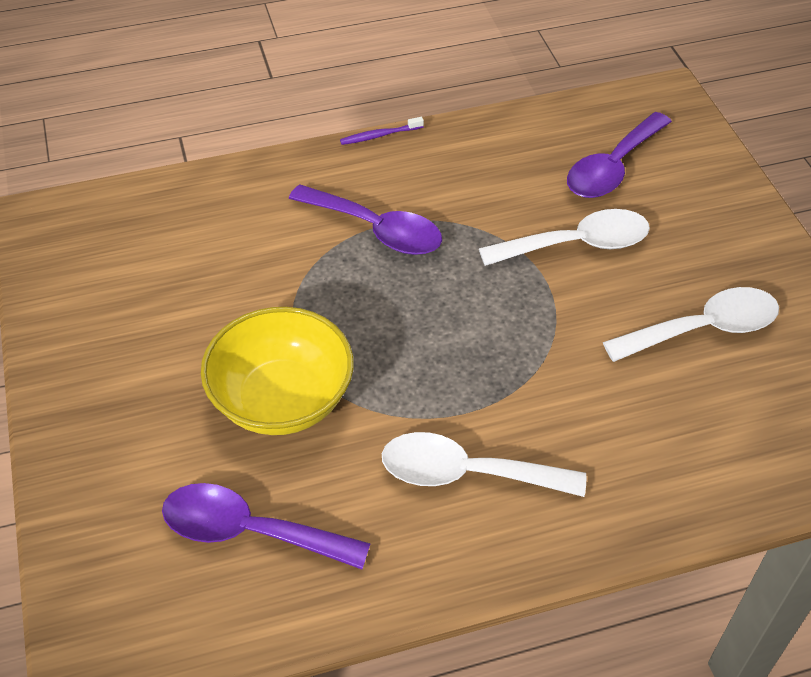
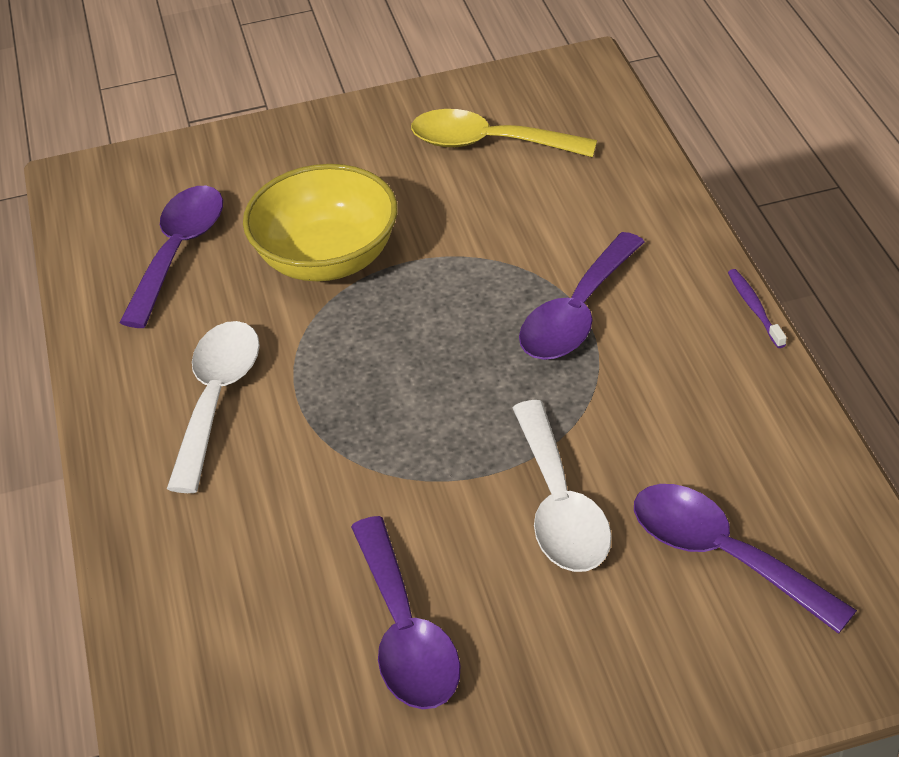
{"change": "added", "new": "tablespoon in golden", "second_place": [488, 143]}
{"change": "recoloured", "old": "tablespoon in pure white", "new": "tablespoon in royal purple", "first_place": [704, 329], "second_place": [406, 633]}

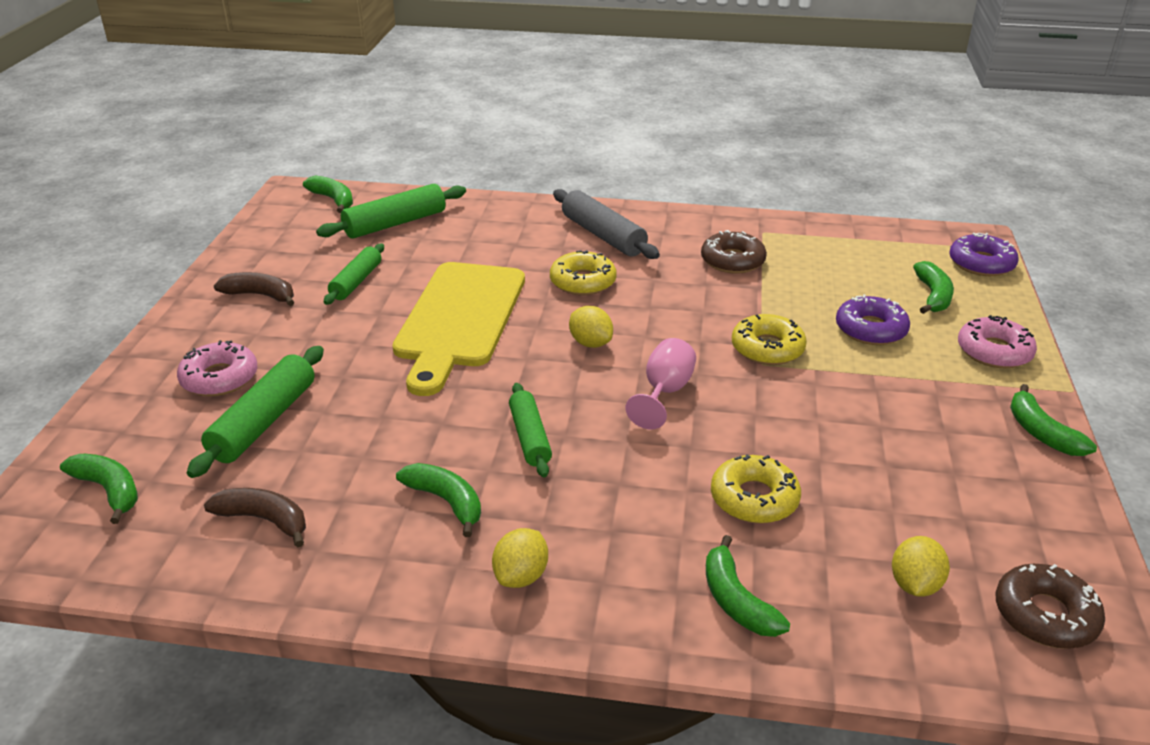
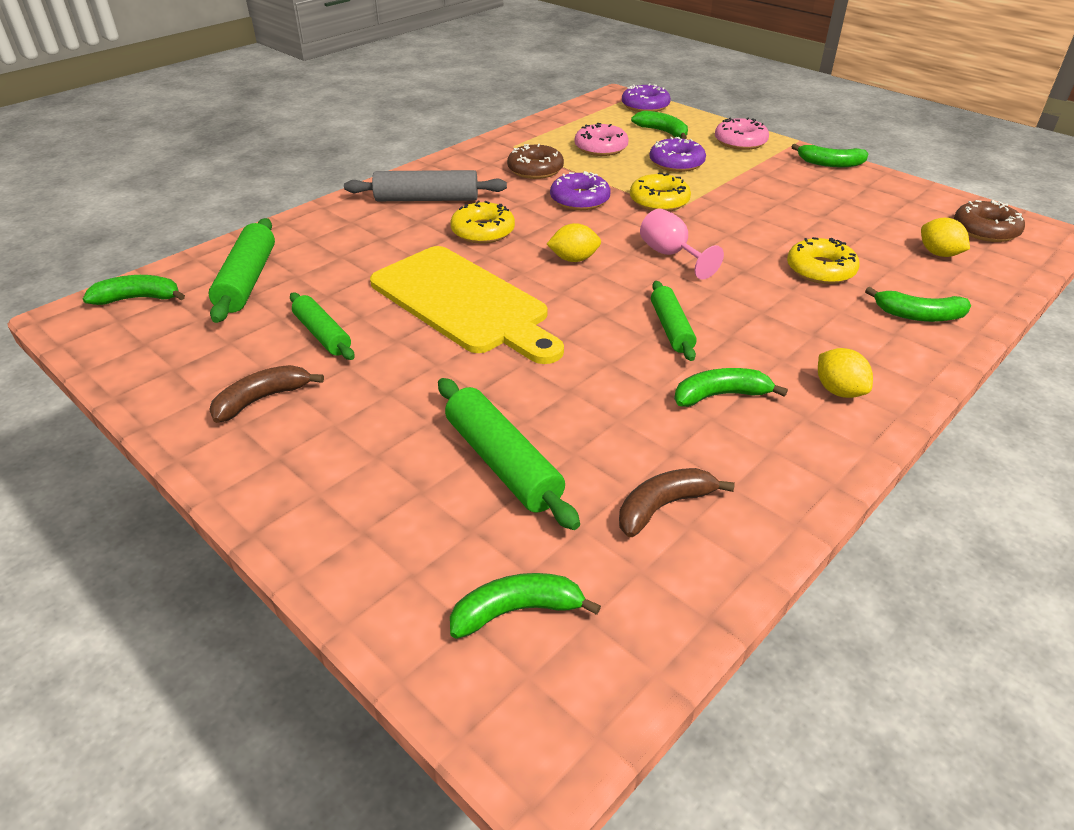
{"change": "added", "new": "glazed donut in royal purple", "second_place": [579, 199]}
{"change": "moved", "old": "glazed donut in rose-pink", "first_place": [219, 378], "second_place": [601, 147]}
{"change": "turned", "old": "dough roller in green", "first_place": [530, 437], "second_place": [671, 328], "degrees": 60}

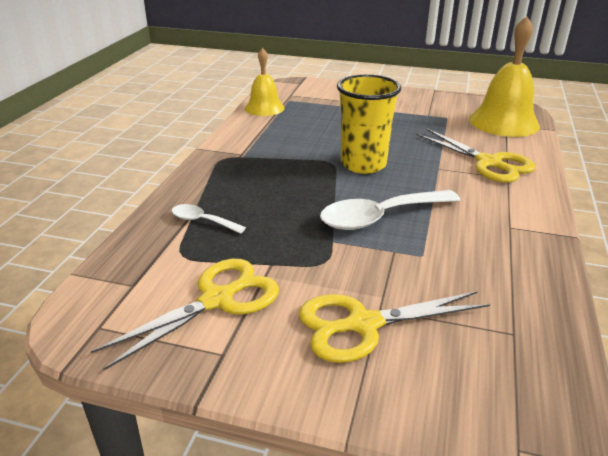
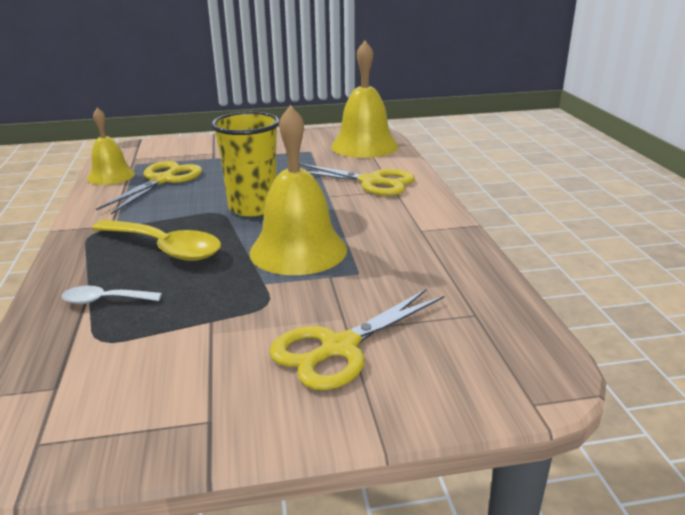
{"change": "added", "new": "tablespoon in golden", "second_place": [165, 248]}
{"change": "moved", "old": "pair of scissors in golden", "first_place": [217, 300], "second_place": [162, 180]}
{"change": "replaced", "old": "tablespoon in pure white", "new": "hand bell in golden", "first_place": [379, 217], "second_place": [298, 250]}

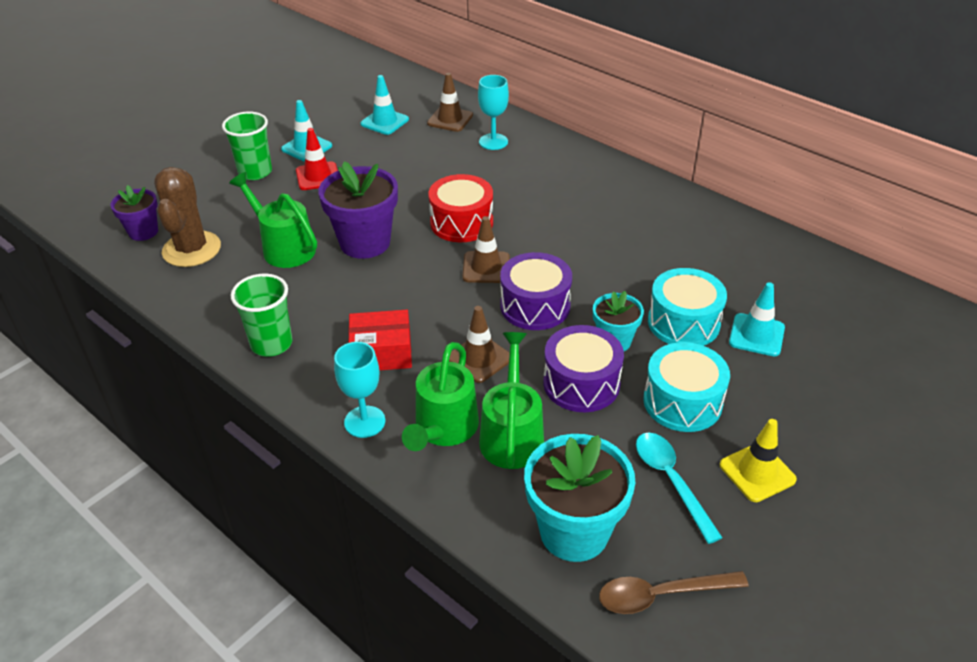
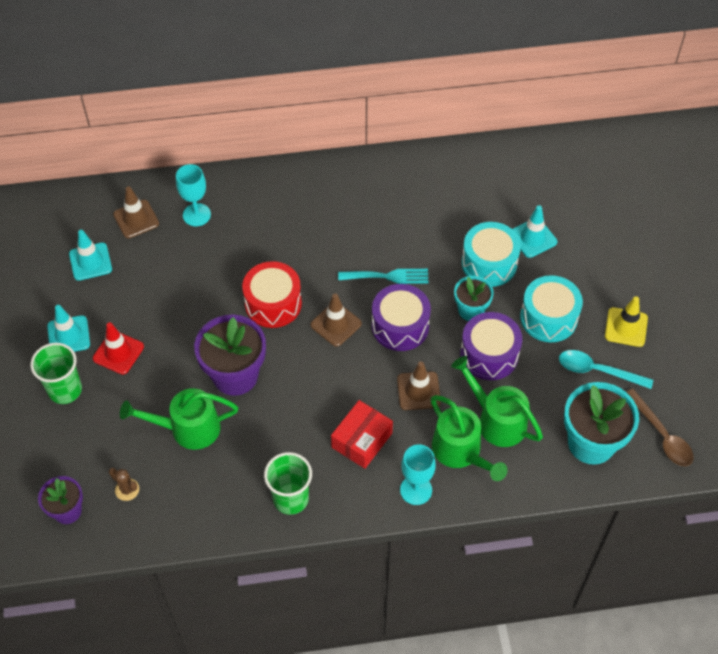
{"change": "added", "new": "fork in aqua", "second_place": [388, 276]}
{"change": "turned", "old": "tablespoon in dark brown", "first_place": [661, 595], "second_place": [661, 435], "degrees": -60}
{"change": "resized", "old": "prickly plant in dark brown", "first_place": [191, 249], "second_place": [127, 489], "factor": 0.44}

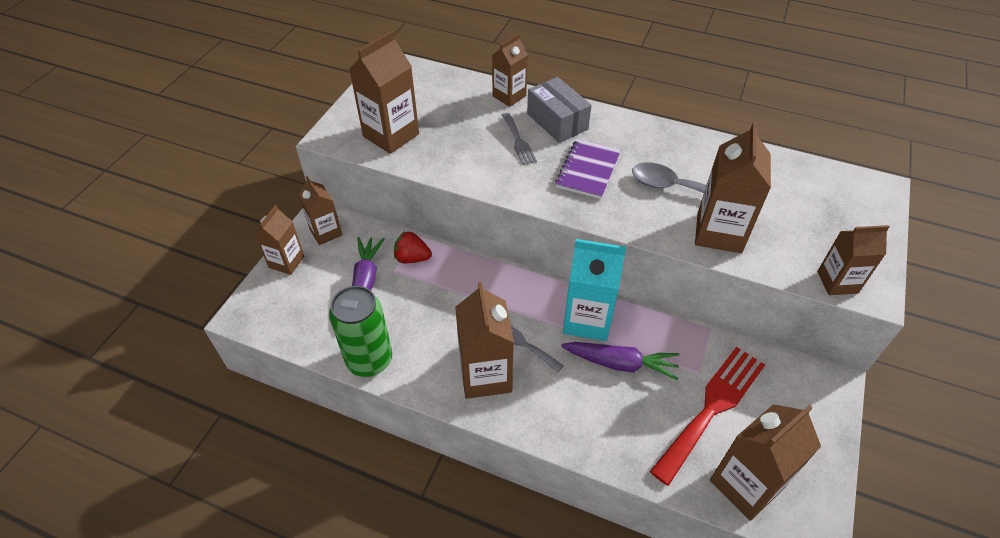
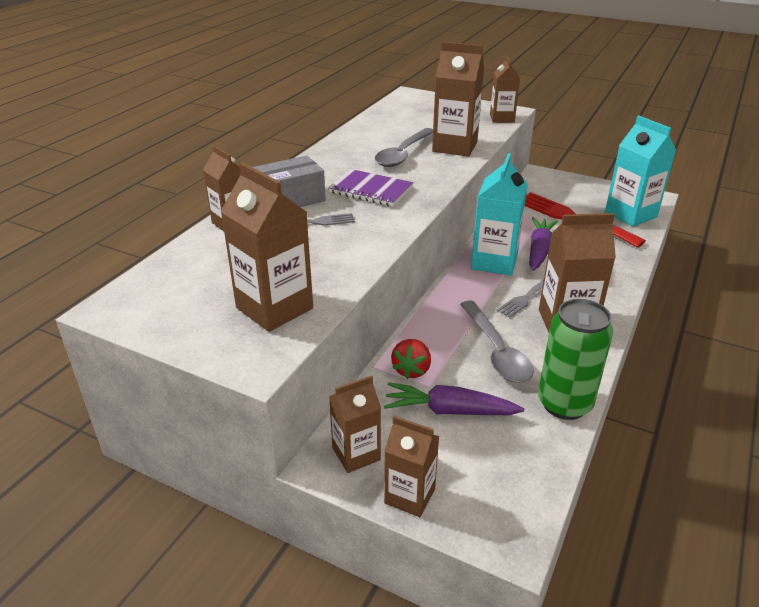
{"change": "added", "new": "tablespoon in ash-grey", "second_place": [496, 351]}
{"change": "recoloured", "old": "juice carton in dark brown", "new": "juice carton in aqua", "first_place": [746, 484], "second_place": [630, 214]}

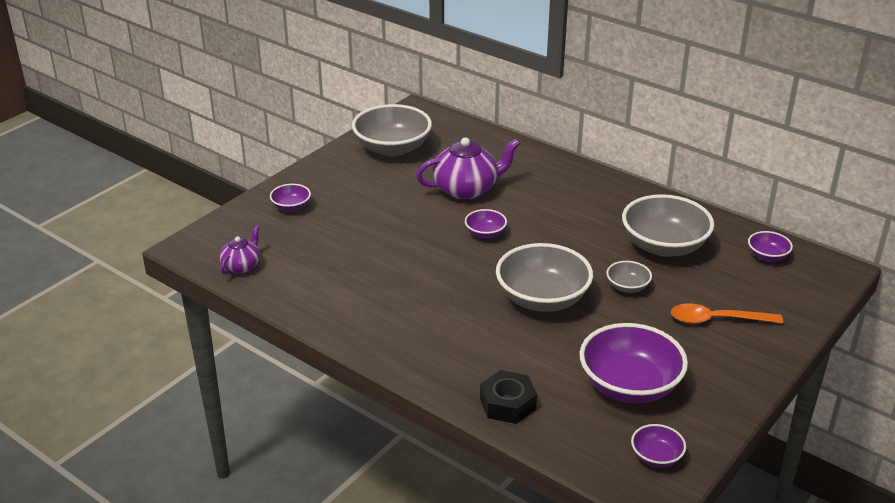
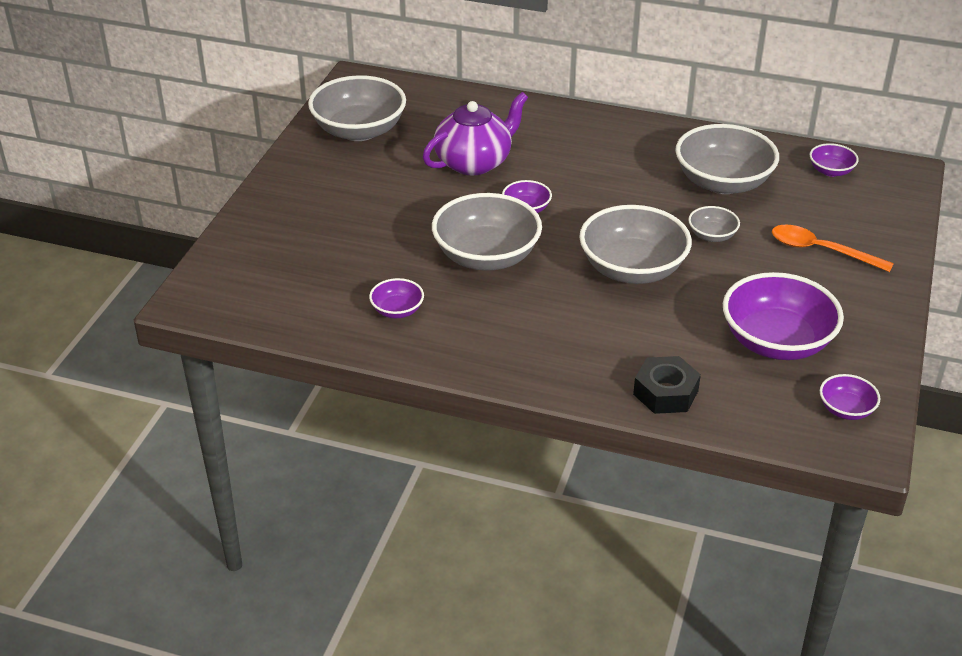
{"change": "removed", "old": "teapot in royal purple", "first_place": [241, 266]}
{"change": "added", "new": "serving bowl in ash-grey", "second_place": [486, 256]}
{"change": "moved", "old": "serving bowl in royal purple", "first_place": [291, 207], "second_place": [397, 310]}
{"change": "turned", "old": "tablespoon in orange-coloured", "first_place": [717, 320], "second_place": [821, 251], "degrees": 45}

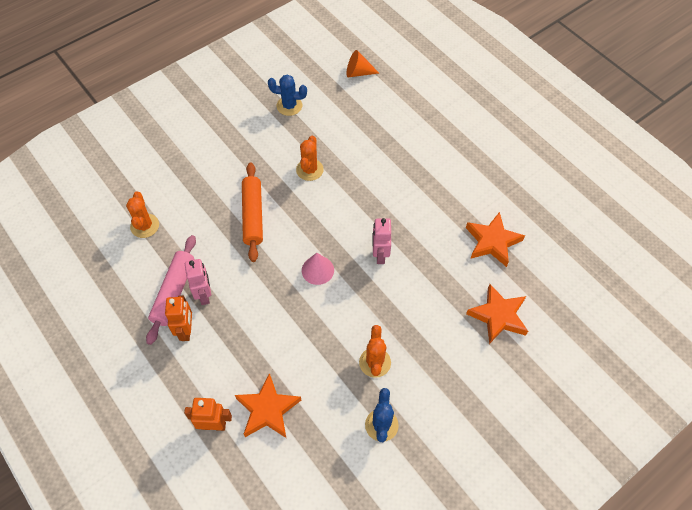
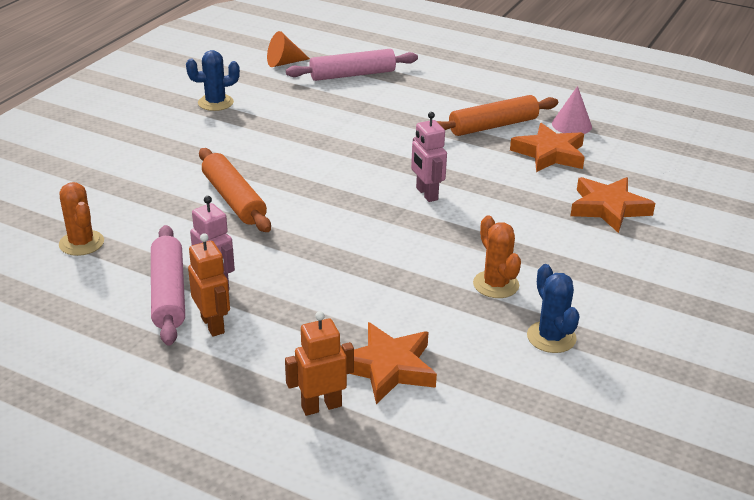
{"change": "removed", "old": "prickly plant in orange-coloured", "first_place": [309, 170]}
{"change": "added", "new": "dough roller in rose-pink", "second_place": [352, 75]}
{"change": "added", "new": "dough roller in orange-coloured", "second_place": [493, 126]}
{"change": "moved", "old": "cone shape in rose-pink", "first_place": [317, 270], "second_place": [571, 125]}

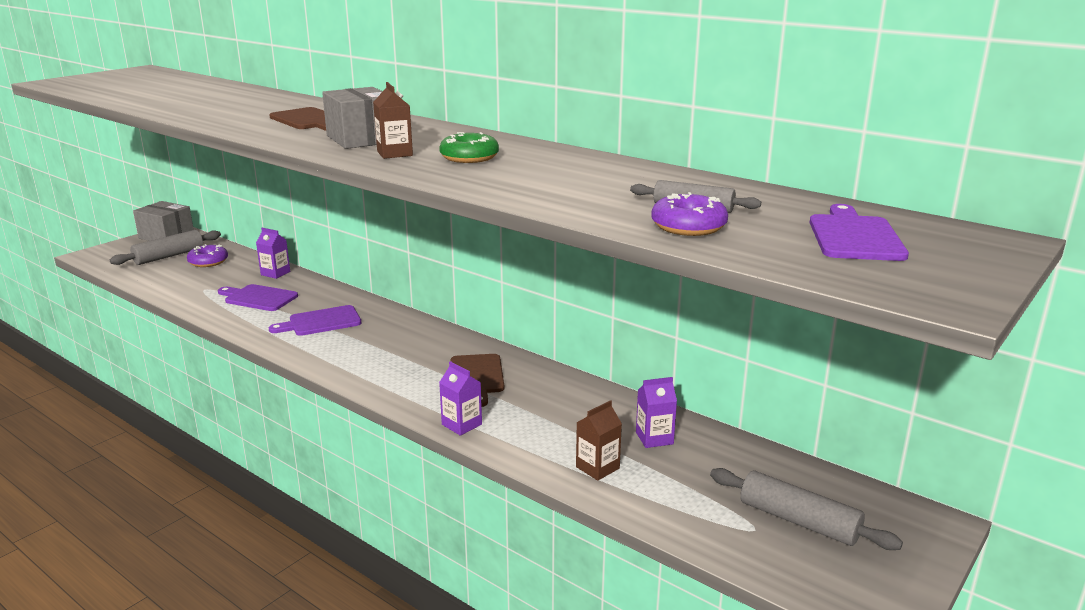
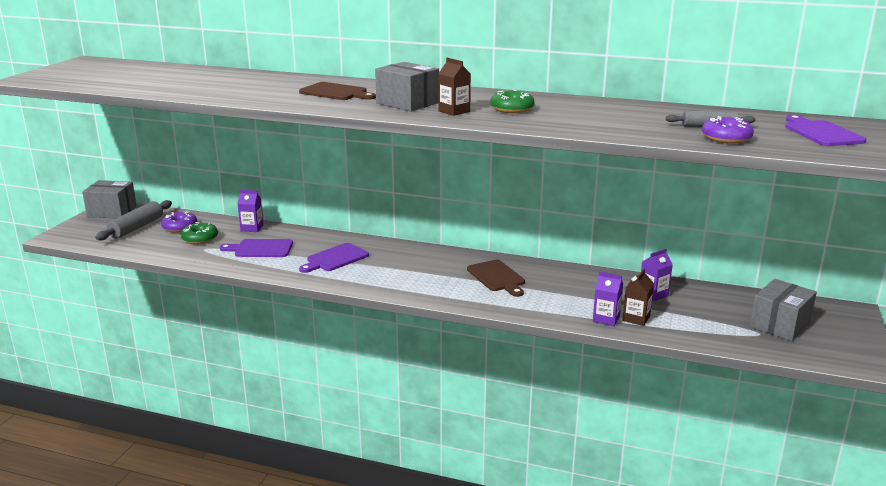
{"change": "added", "new": "glazed donut in green", "second_place": [200, 238]}
{"change": "moved", "old": "juice carton in royal purple", "first_place": [461, 424], "second_place": [606, 319]}
{"change": "replaced", "old": "dough roller in ash-grey", "new": "box in ash-grey", "first_place": [798, 521], "second_place": [779, 324]}

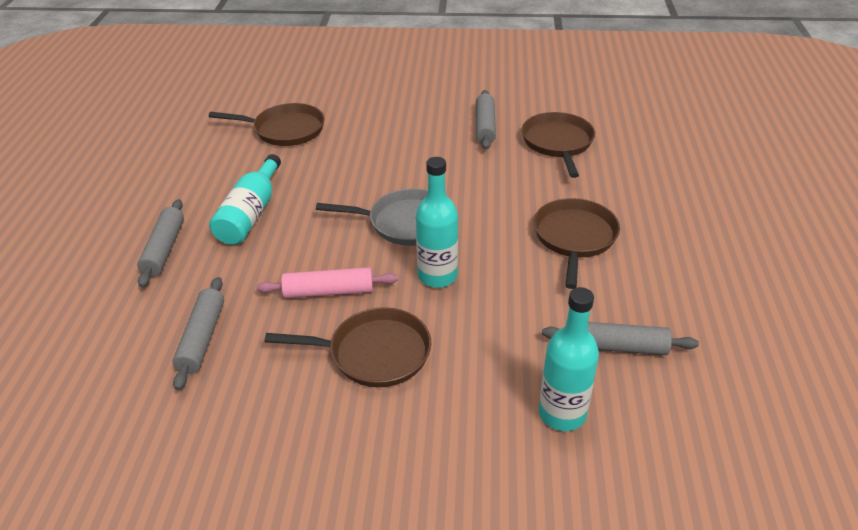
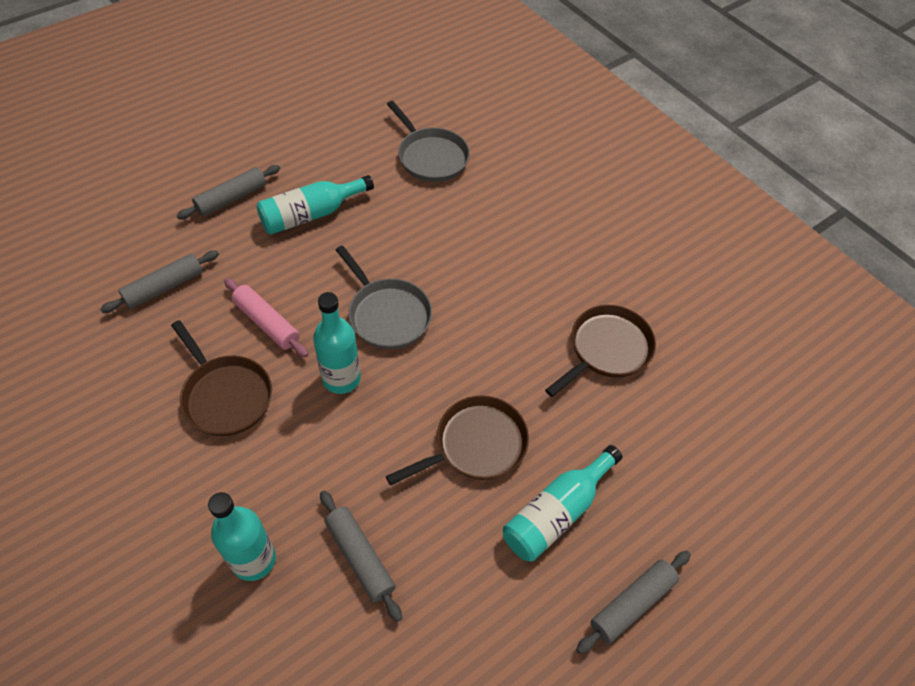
{"change": "added", "new": "drink bottle in aqua", "second_place": [556, 512]}
{"change": "moved", "old": "dough roller in ash-grey", "first_place": [485, 126], "second_place": [632, 604]}
{"change": "recoloured", "old": "skillet in dark brown", "new": "skillet in ash-grey", "first_place": [285, 130], "second_place": [431, 157]}

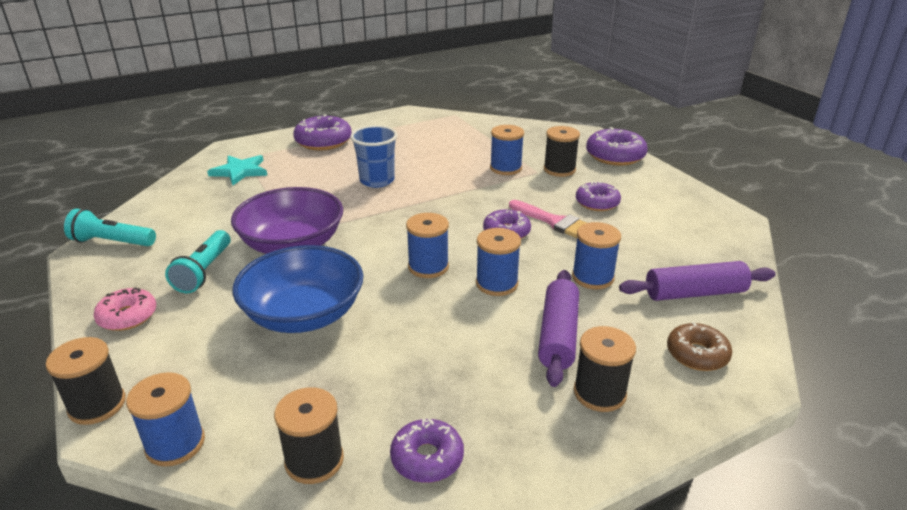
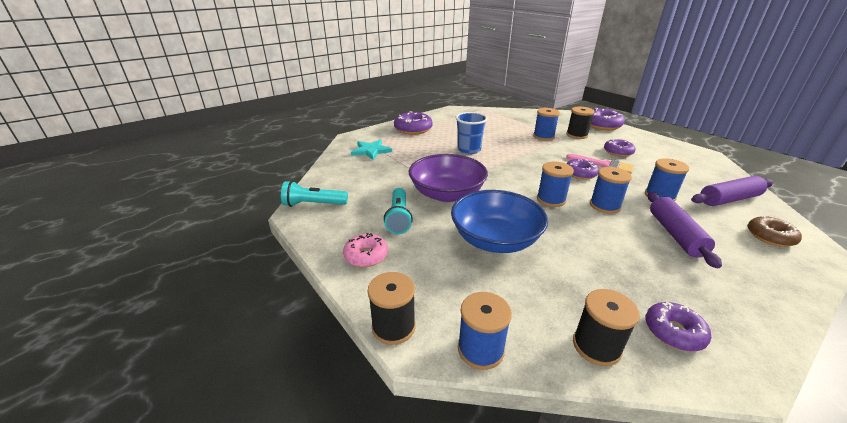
{"change": "removed", "old": "reel of thread in jet-black", "first_place": [599, 393]}

